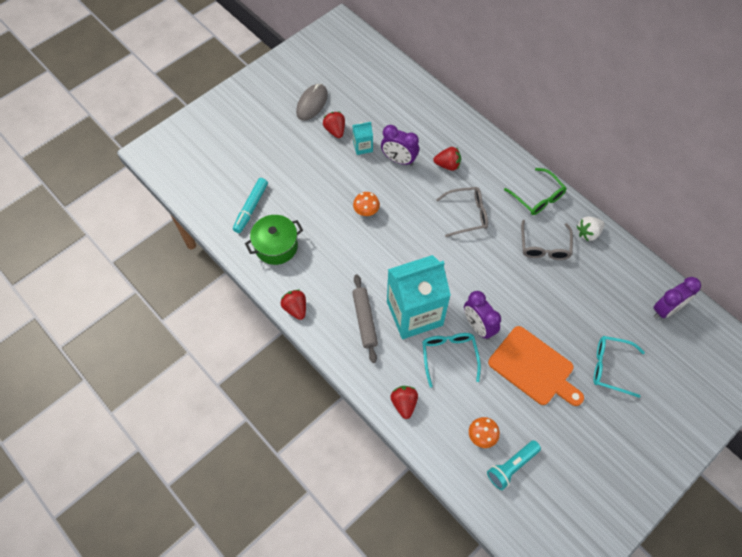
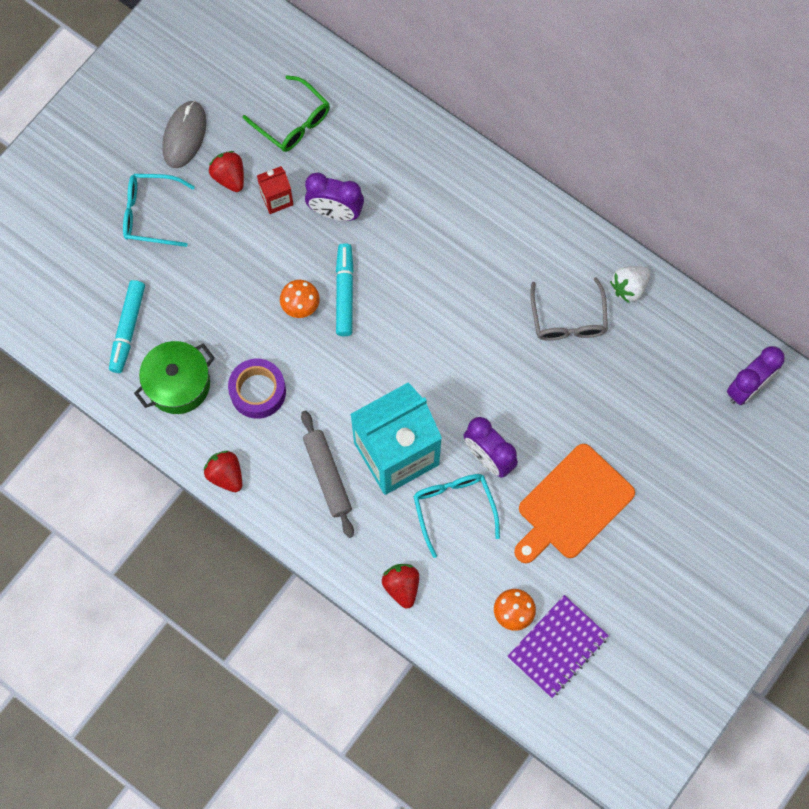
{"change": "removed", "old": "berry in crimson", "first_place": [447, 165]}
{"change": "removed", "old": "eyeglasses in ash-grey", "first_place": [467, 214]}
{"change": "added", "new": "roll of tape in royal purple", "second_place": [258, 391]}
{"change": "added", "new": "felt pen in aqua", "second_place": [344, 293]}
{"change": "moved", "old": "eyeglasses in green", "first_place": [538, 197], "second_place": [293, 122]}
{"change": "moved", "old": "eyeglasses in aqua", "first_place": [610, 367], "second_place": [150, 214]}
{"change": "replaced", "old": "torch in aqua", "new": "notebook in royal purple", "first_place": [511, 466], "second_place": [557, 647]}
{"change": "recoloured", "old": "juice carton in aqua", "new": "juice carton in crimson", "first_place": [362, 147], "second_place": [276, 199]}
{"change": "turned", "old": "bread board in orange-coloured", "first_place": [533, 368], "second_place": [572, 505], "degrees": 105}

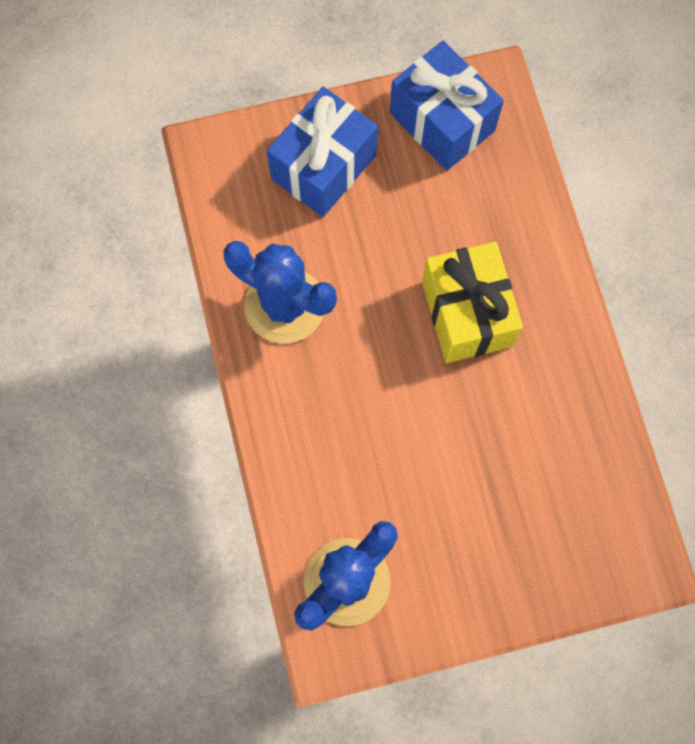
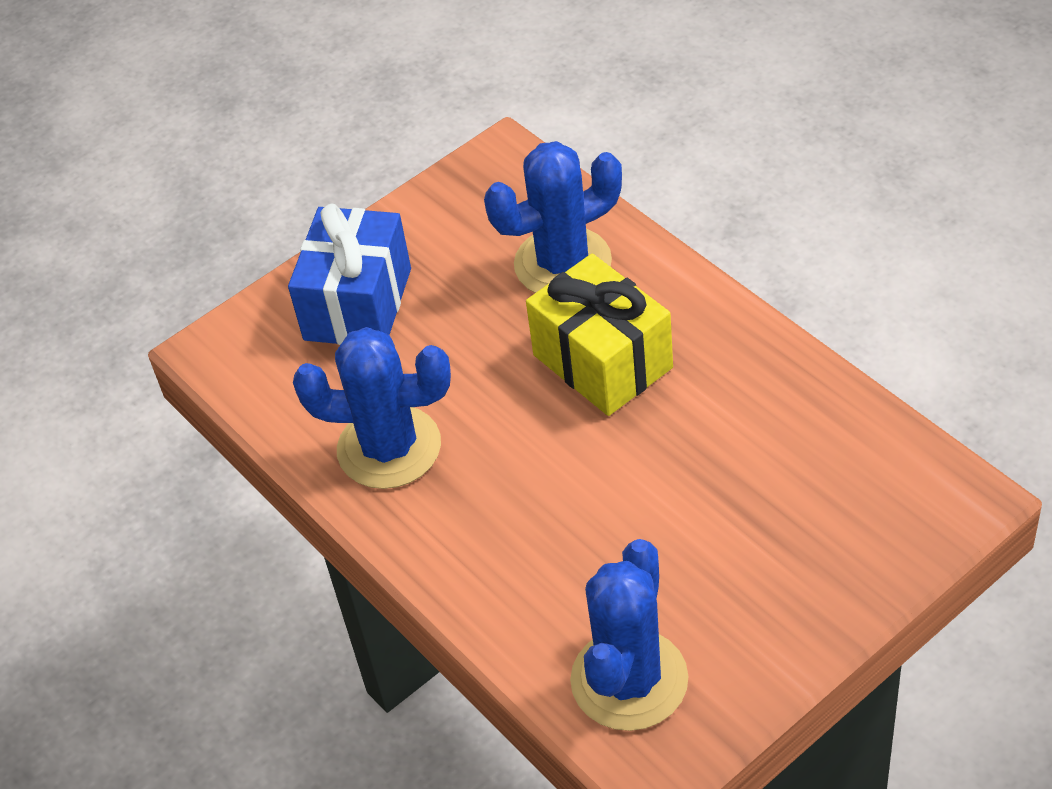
{"change": "removed", "old": "gift in royal blue", "first_place": [442, 122]}
{"change": "added", "new": "prickly plant in royal blue", "second_place": [563, 263]}

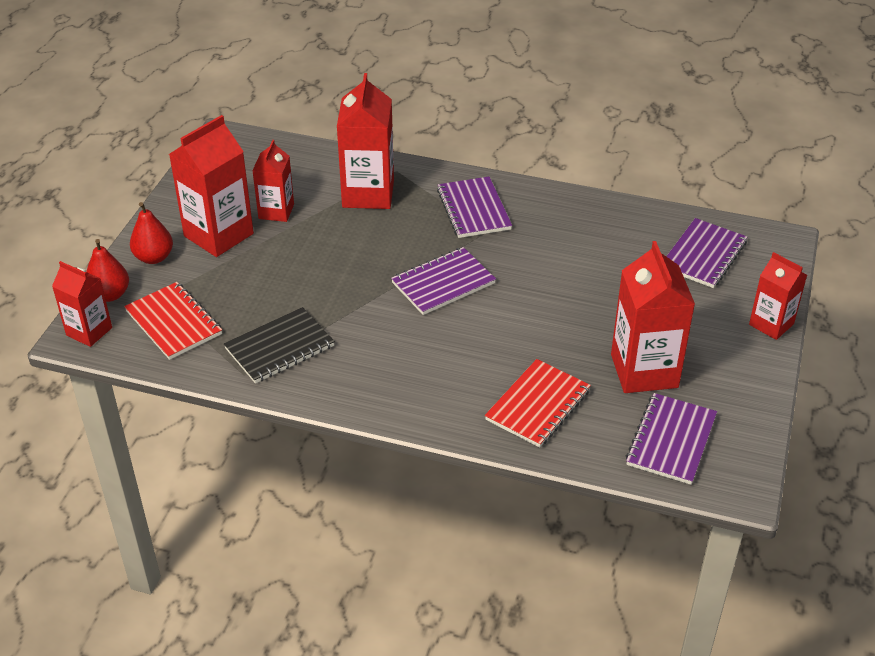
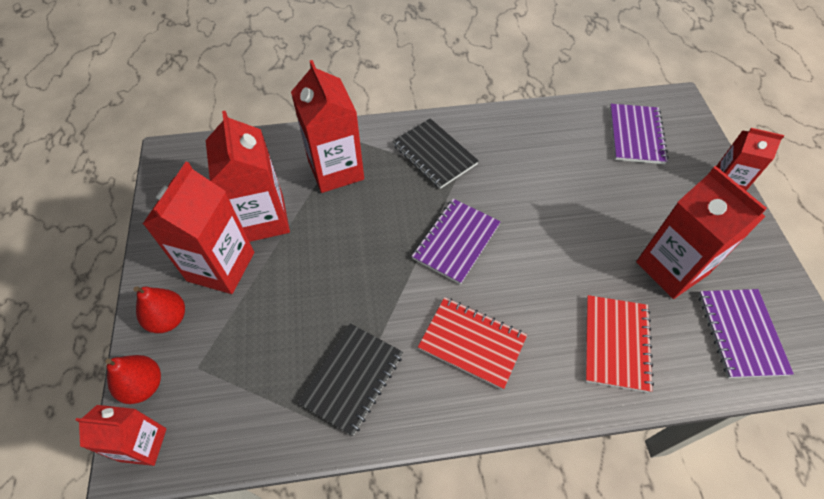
{"change": "moved", "old": "notebook in crimson", "first_place": [173, 323], "second_place": [472, 343]}
{"change": "recoloured", "old": "notebook in royal purple", "new": "notebook in jet-black", "first_place": [474, 209], "second_place": [434, 154]}
{"change": "resized", "old": "juice carton in crimson", "first_place": [276, 211], "second_place": [262, 219], "factor": 1.66}

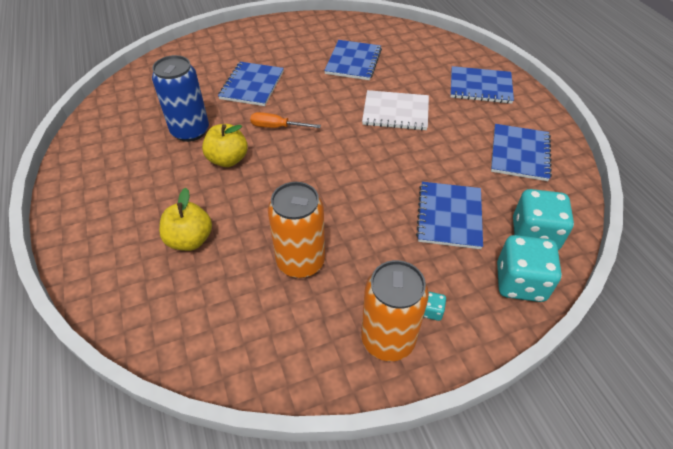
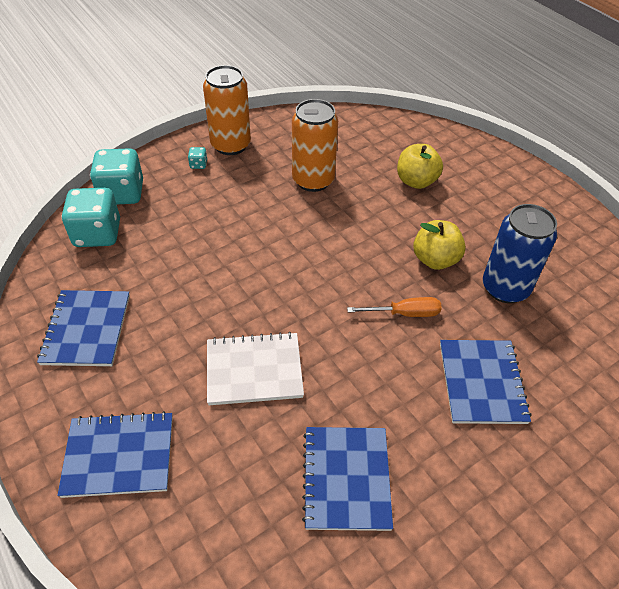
{"change": "removed", "old": "notebook in royal blue", "first_place": [449, 216]}

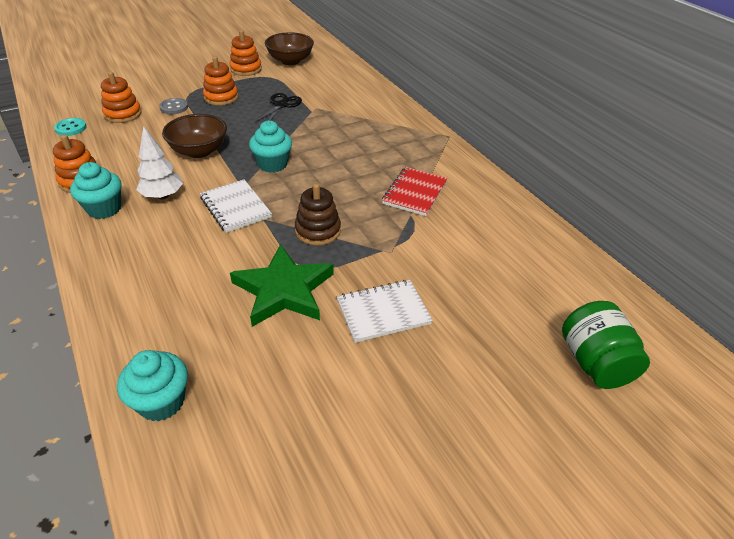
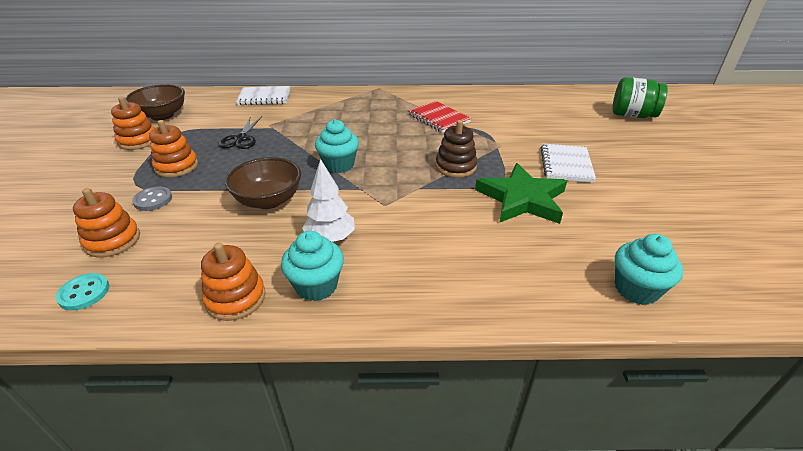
{"change": "moved", "old": "notebook in pure white", "first_place": [235, 207], "second_place": [264, 97]}
{"change": "turned", "old": "pair of scissors in jet-black", "first_place": [281, 105], "second_place": [241, 139], "degrees": -135}

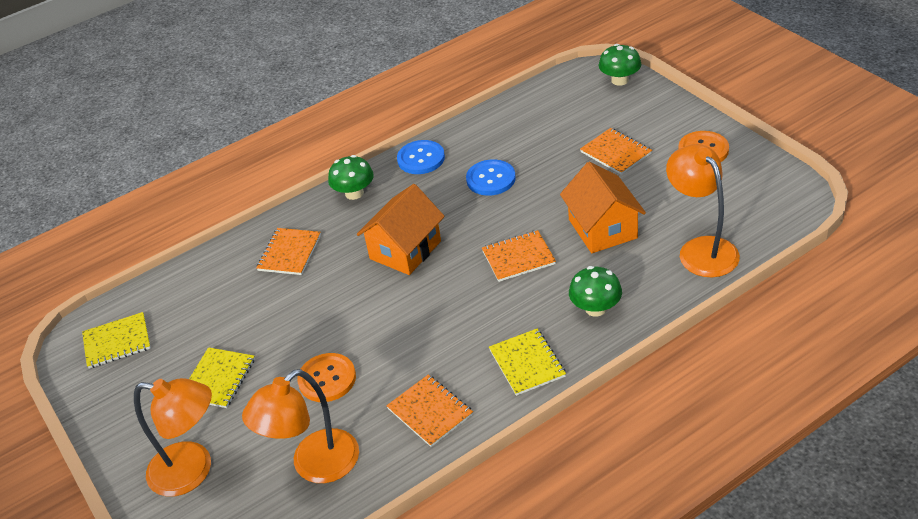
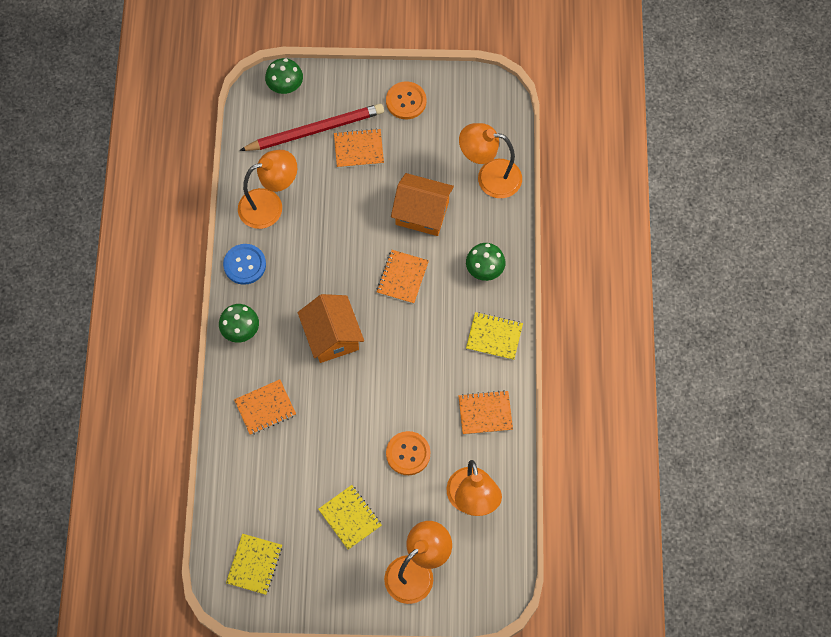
{"change": "removed", "old": "button in royal blue", "first_place": [491, 179]}
{"change": "added", "new": "lamp in orange-coloured", "second_place": [270, 205]}
{"change": "added", "new": "wooden pencil in crimson", "second_place": [315, 130]}
{"change": "turned", "old": "notebook in orange-coloured", "first_place": [289, 253], "second_place": [265, 408], "degrees": -75}

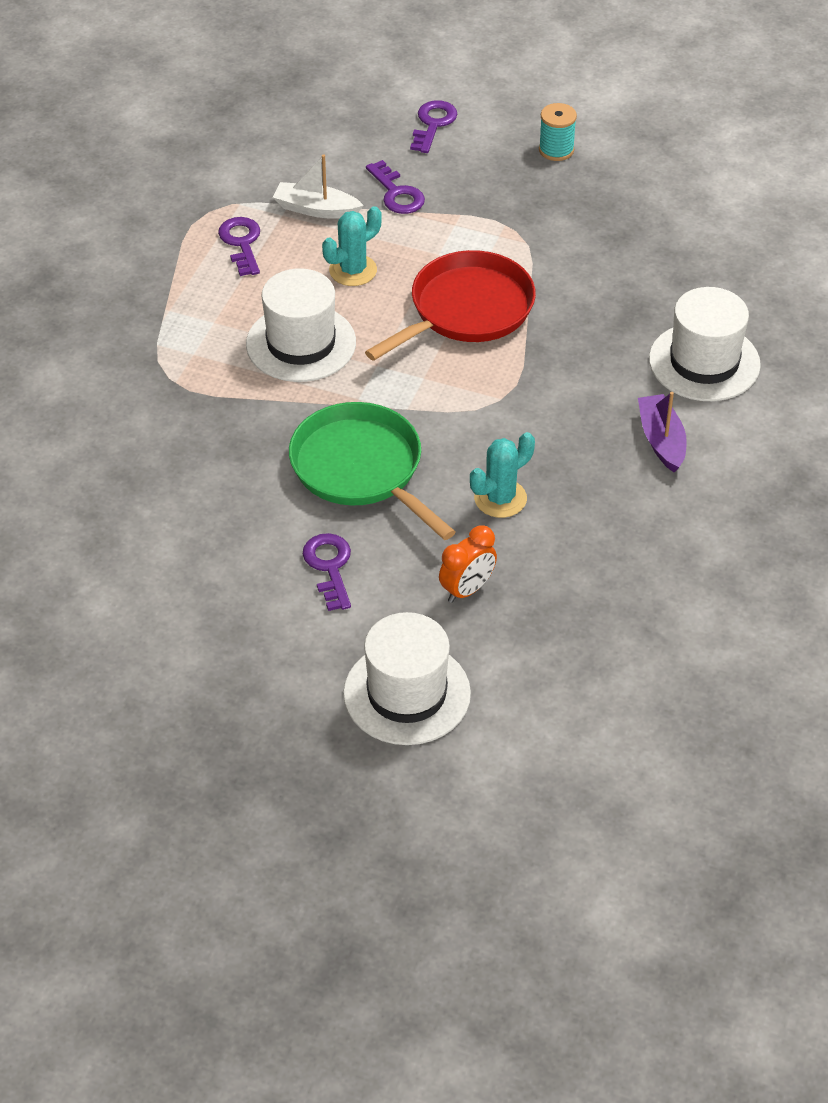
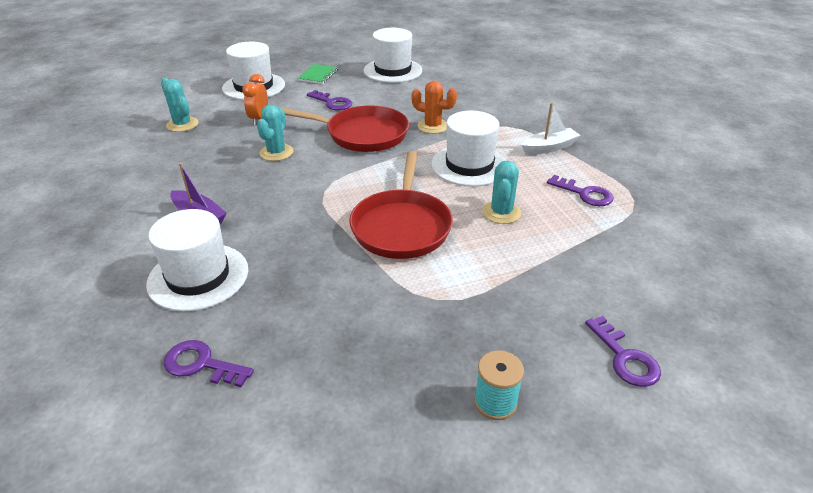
{"change": "added", "new": "prickly plant in aqua", "second_place": [182, 124]}
{"change": "added", "new": "notebook in green", "second_place": [318, 75]}
{"change": "added", "new": "tall hat in pure white", "second_place": [393, 70]}
{"change": "added", "new": "prickly plant in orange-coloured", "second_place": [432, 126]}
{"change": "moved", "old": "sailboat in pure white", "first_place": [316, 209], "second_place": [549, 147]}
{"change": "moved", "old": "door key in royal purple", "first_place": [397, 193], "second_place": [201, 364]}
{"change": "recoloured", "old": "skillet in green", "new": "skillet in crimson", "first_place": [361, 469], "second_place": [362, 134]}

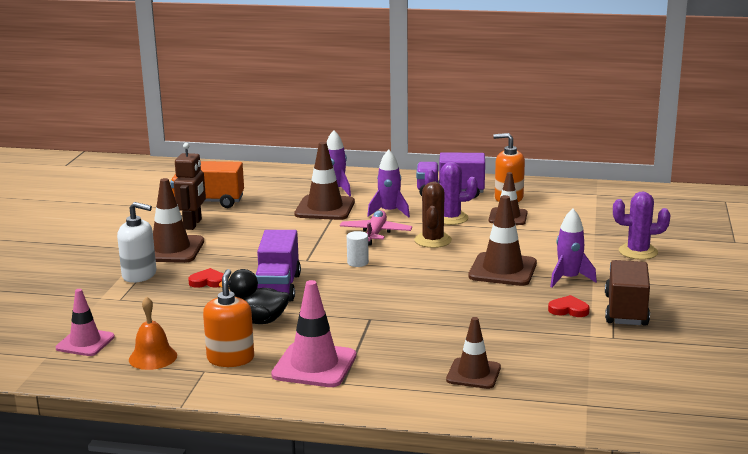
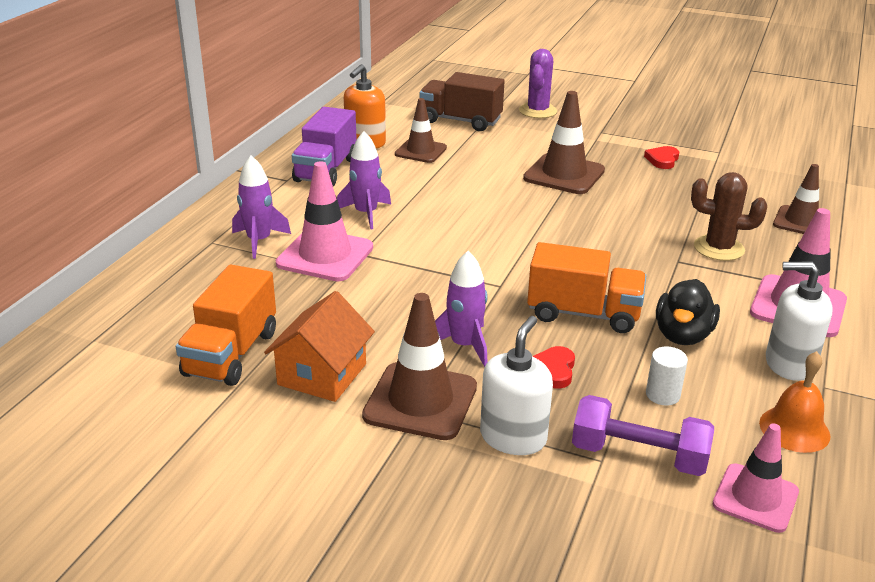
{"change": "removed", "old": "aeroplane in rose-pink", "first_place": [375, 234]}
{"change": "removed", "old": "prickly plant in royal purple", "first_place": [450, 218]}
{"change": "added", "new": "dumbbell in royal purple", "second_place": [638, 456]}
{"change": "moved", "old": "solid cylinder in pure white", "first_place": [357, 262], "second_place": [662, 395]}
{"change": "moved", "old": "prickly plant in dark brown", "first_place": [433, 240], "second_place": [719, 248]}
{"change": "moved", "old": "spaceship in royal purple", "first_place": [568, 279], "second_place": [464, 345]}
{"change": "moved", "old": "toy truck in dark brown", "first_place": [626, 310], "second_place": [460, 121]}
{"change": "replaced", "old": "robot in dark brown", "new": "house in orange-coloured", "first_place": [193, 224], "second_place": [322, 374]}
{"change": "recoloured", "old": "soap dispenser in orange-coloured", "new": "soap dispenser in pure white", "first_place": [230, 359], "second_place": [789, 363]}
{"change": "recoloured", "old": "toy truck in royal purple", "new": "toy truck in orange-coloured", "first_place": [278, 287], "second_place": [583, 314]}
{"change": "recoloured", "old": "road cone in dark brown", "new": "road cone in rose-pink", "first_place": [325, 208], "second_place": [325, 256]}

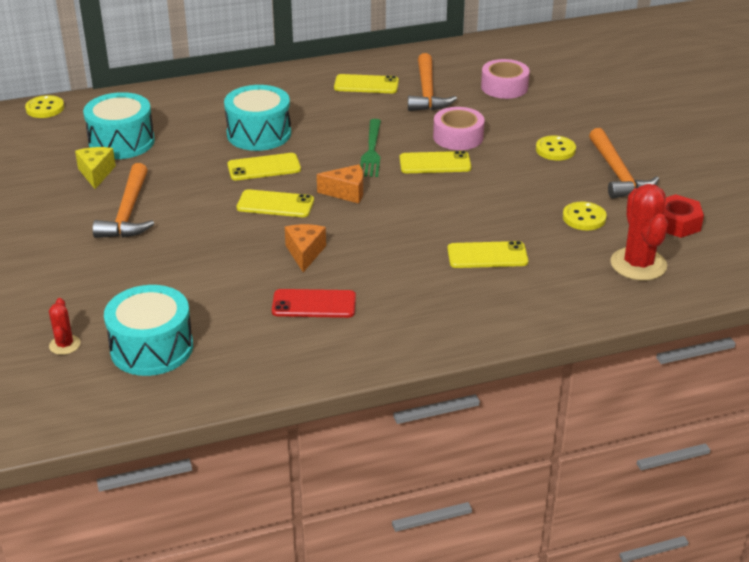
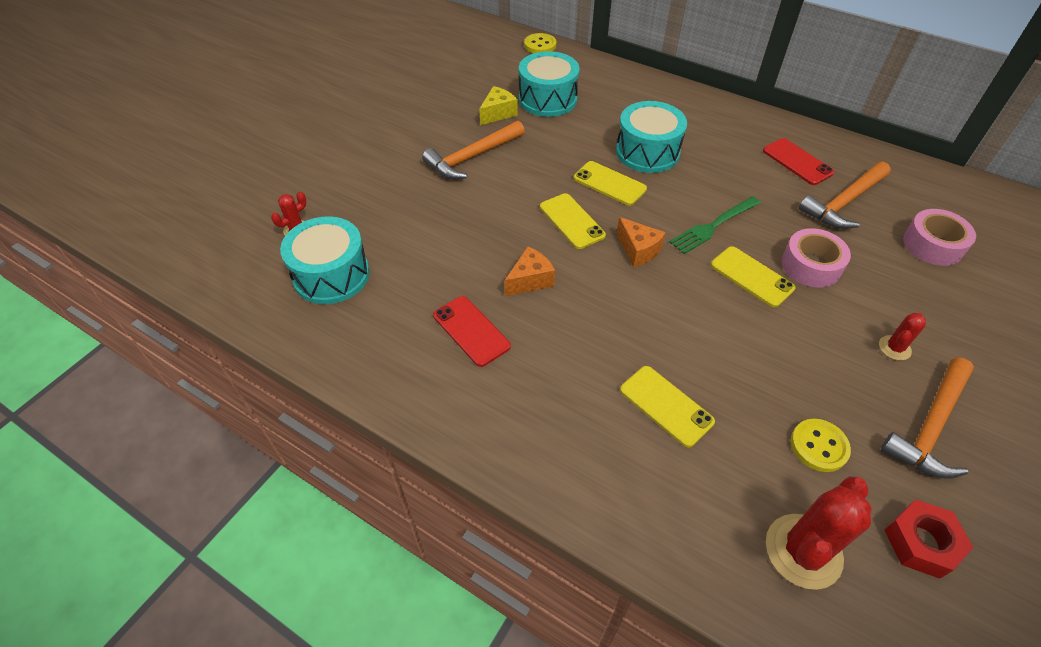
{"change": "replaced", "old": "button in golden", "new": "prickly plant in crimson", "first_place": [555, 150], "second_place": [894, 348]}
{"change": "recoloured", "old": "smartphone in golden", "new": "smartphone in crimson", "first_place": [366, 84], "second_place": [797, 162]}

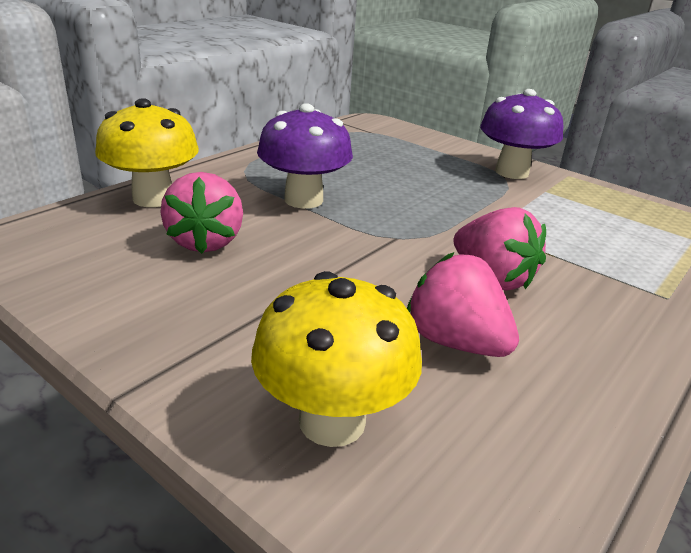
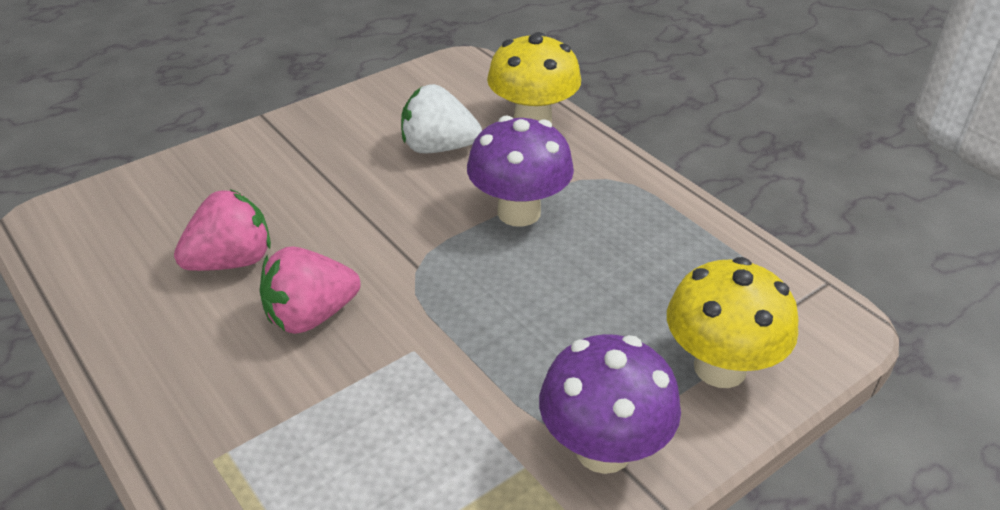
{"change": "moved", "old": "mushroom in golden", "first_place": [332, 421], "second_place": [720, 368]}
{"change": "recoloured", "old": "berry in rose-pink", "new": "berry in pure white", "first_place": [205, 242], "second_place": [438, 148]}

